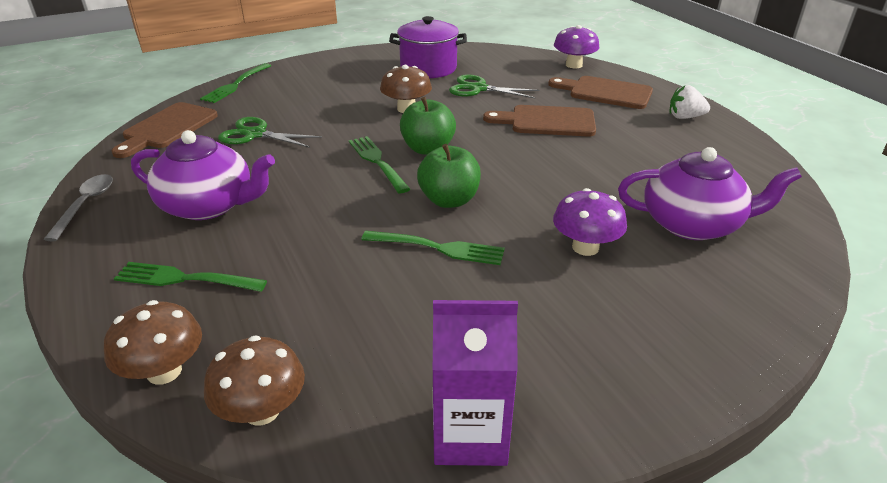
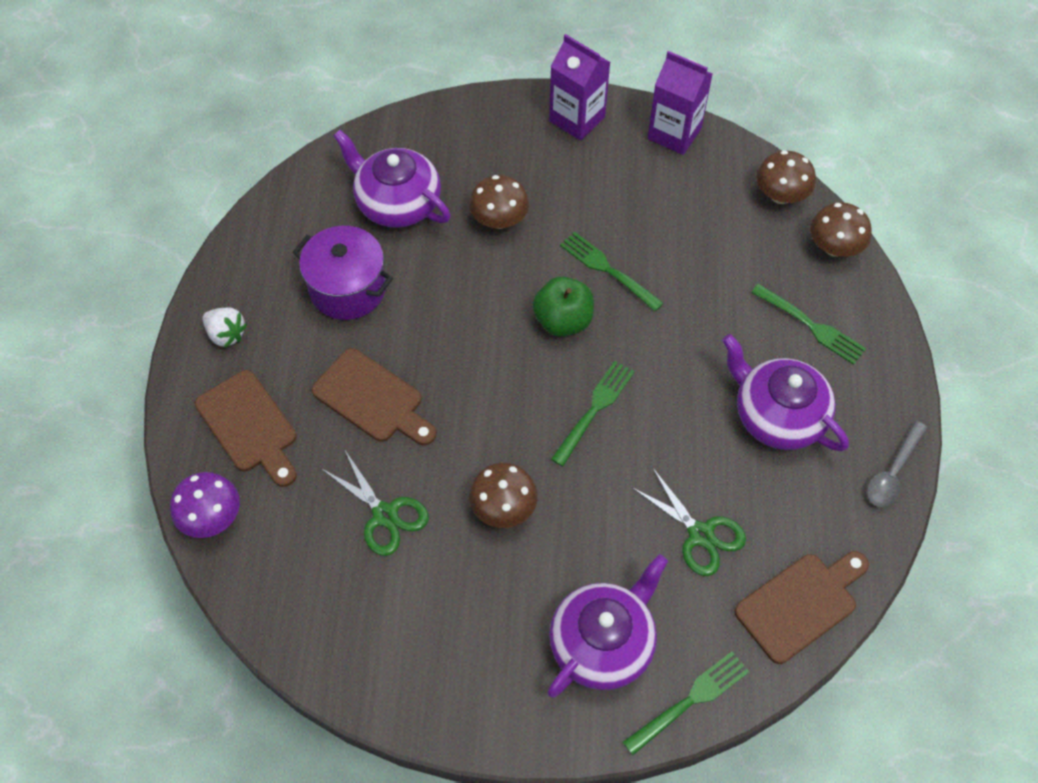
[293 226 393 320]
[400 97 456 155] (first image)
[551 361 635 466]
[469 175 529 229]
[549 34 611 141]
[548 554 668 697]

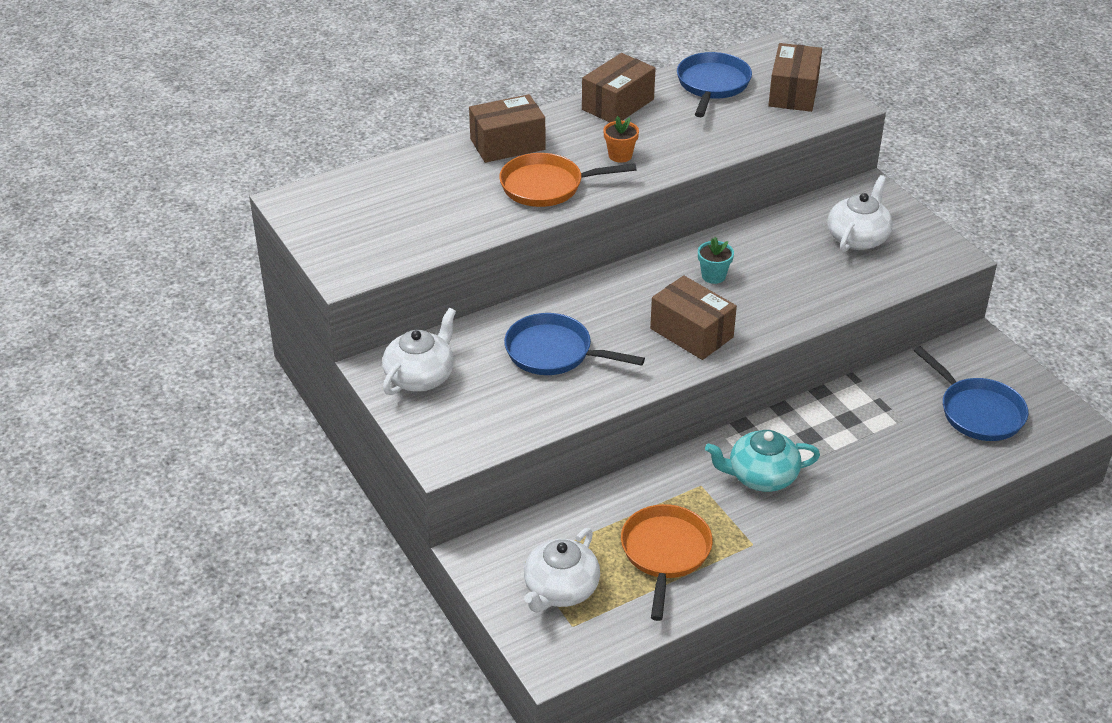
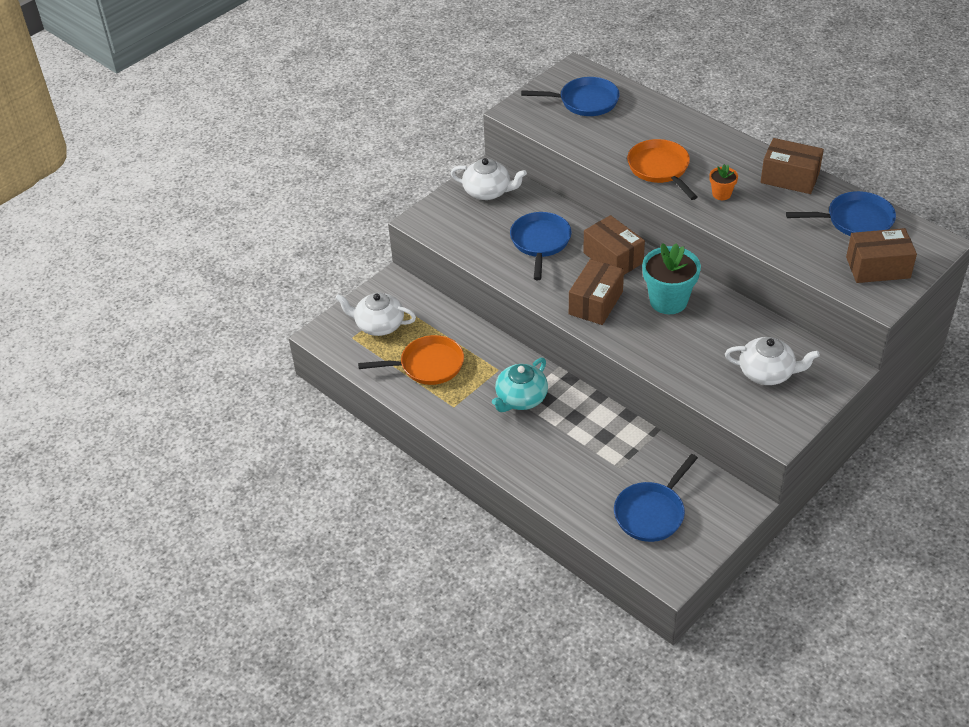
[583 215 645 275]
[642 243 701 314]
[492 358 548 412]
[521 77 620 116]

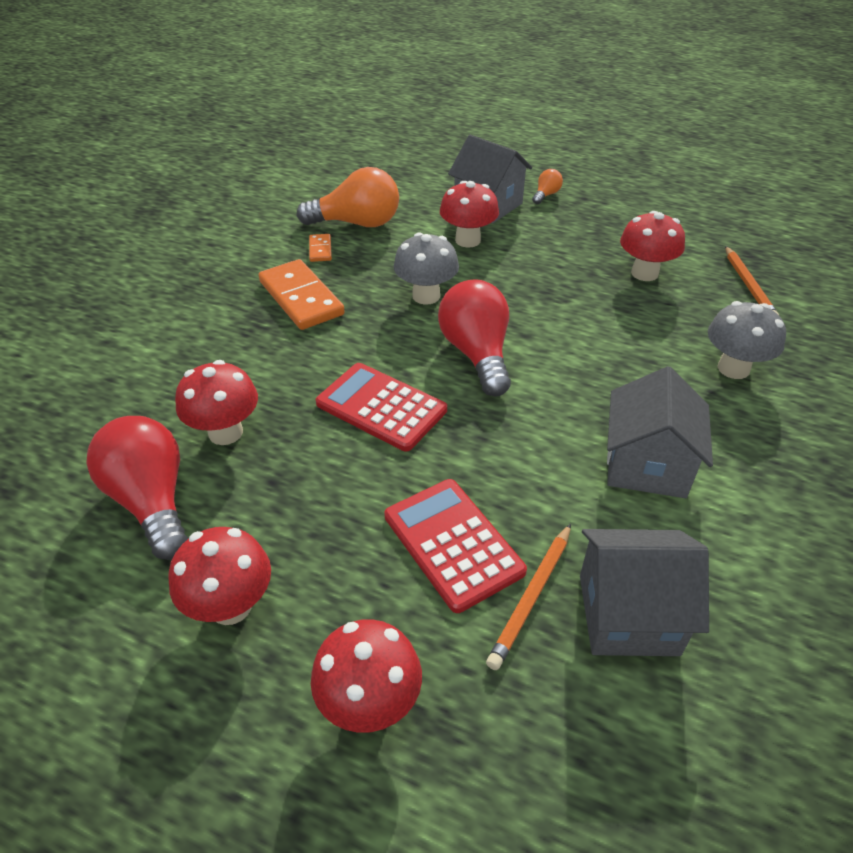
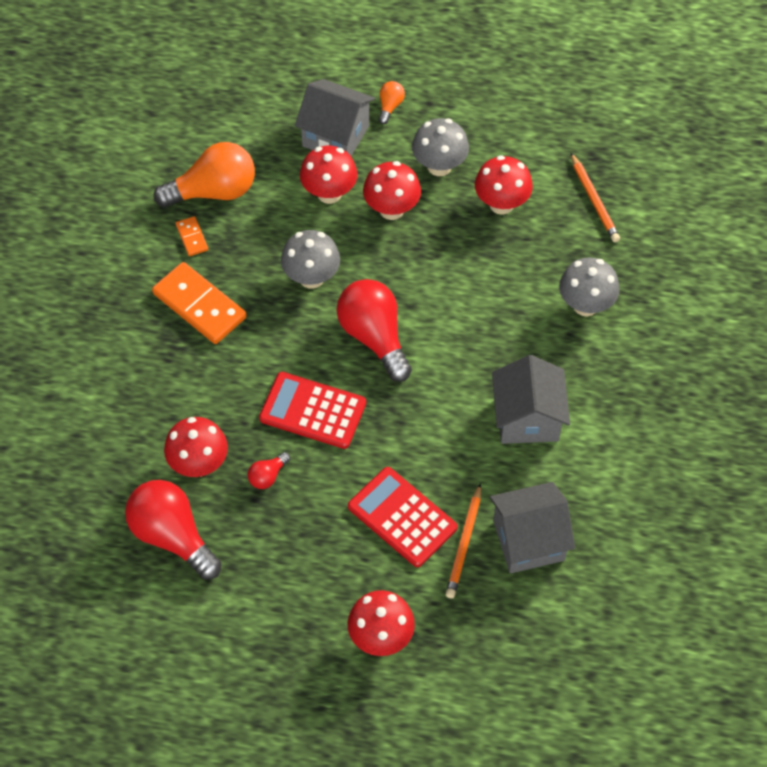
[363 161 421 220]
[412 118 469 176]
[248 452 290 489]

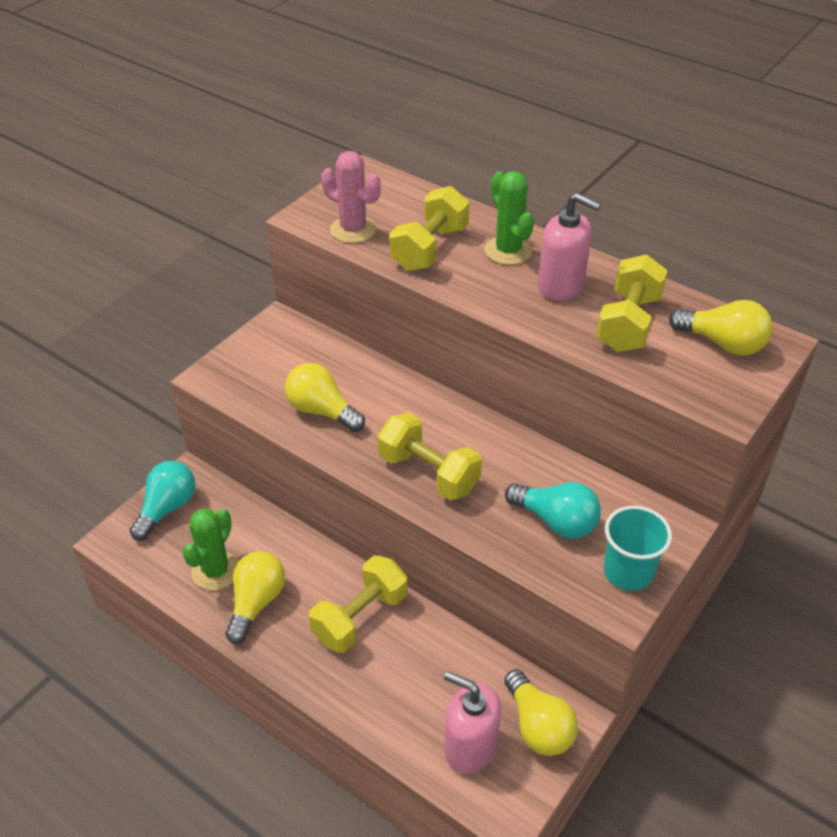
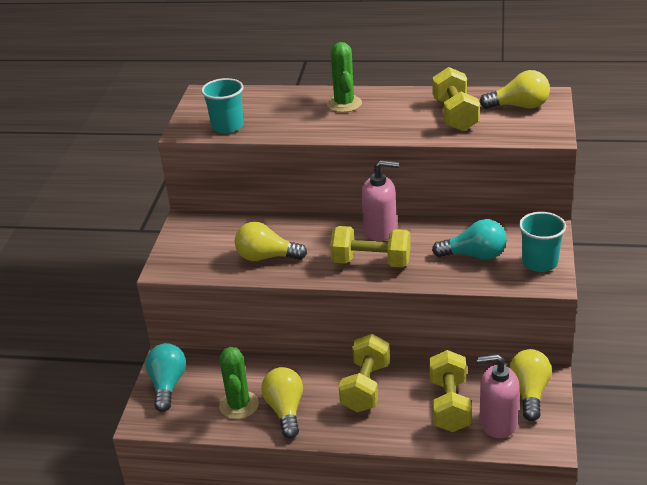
[201 78 244 133]
[327 42 362 112]
[429 350 472 432]
[361 160 399 241]
[509 349 552 421]

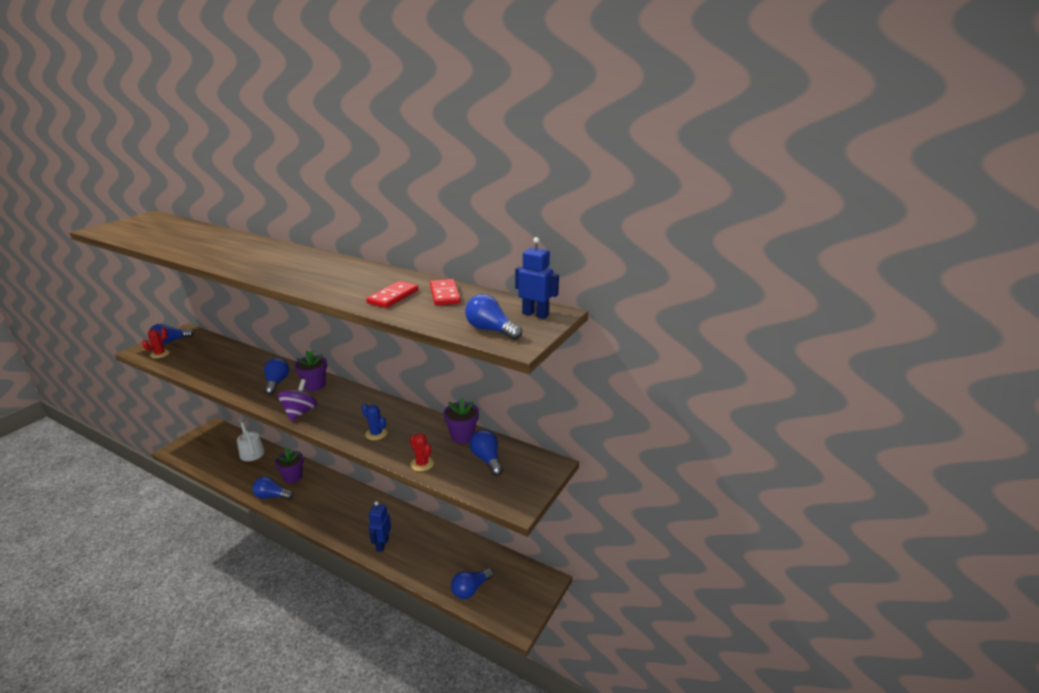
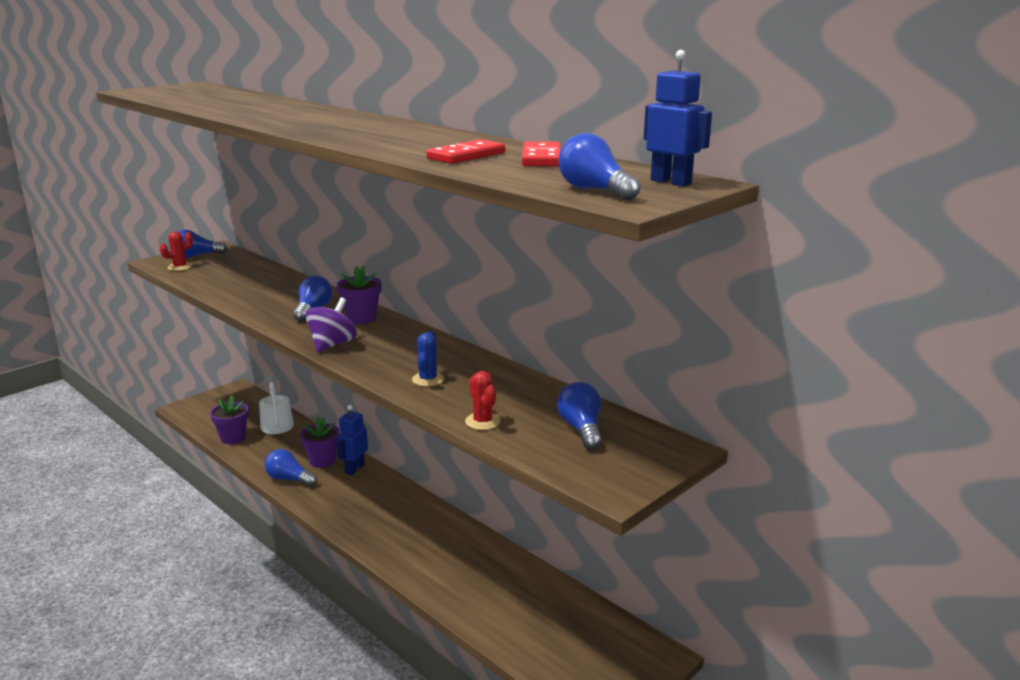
[210 396 249 444]
[412 330 444 387]
[336 405 368 475]
[451 568 494 599] (first image)

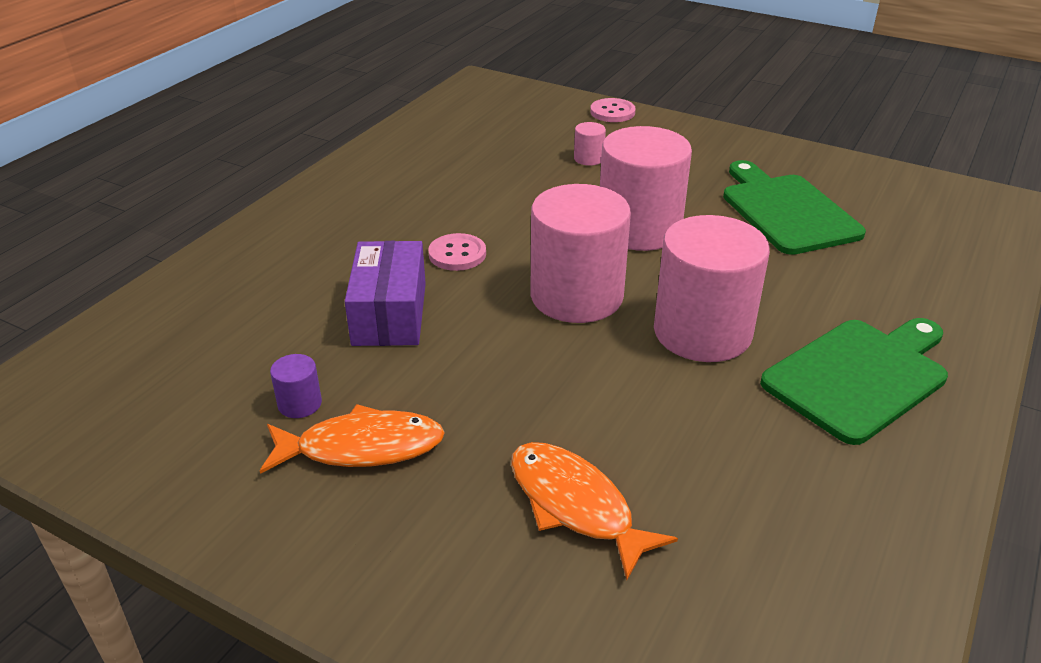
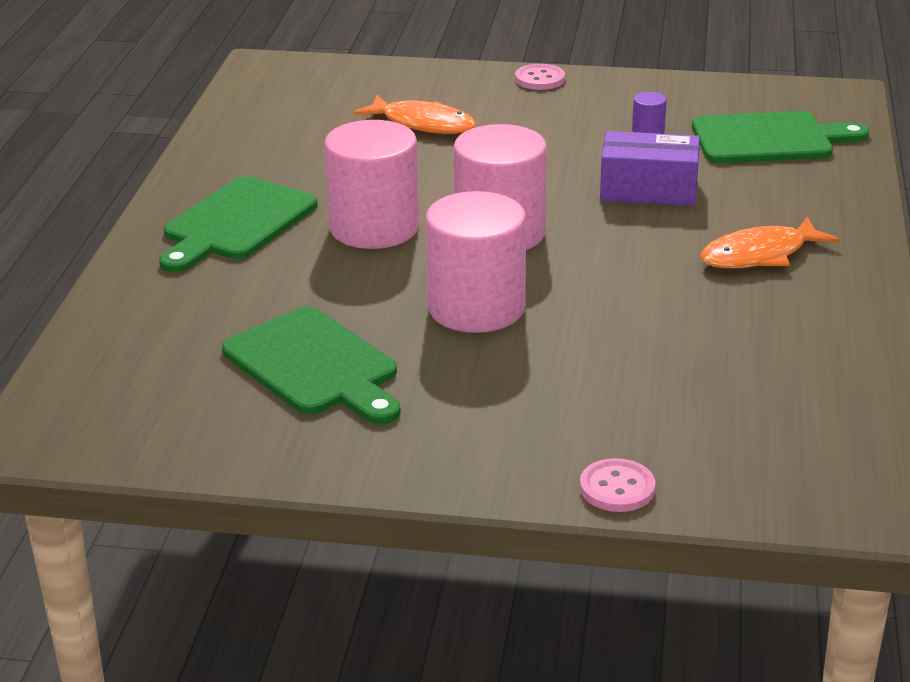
[574 122 606 166] (first image)
[515 64 565 90]
[600 131 700 206]
[700 217 839 268]
[692 111 869 163]

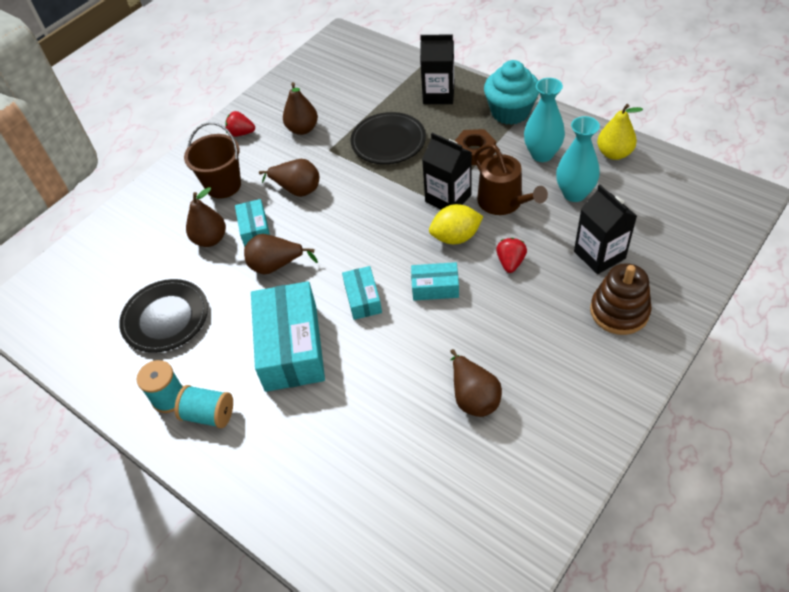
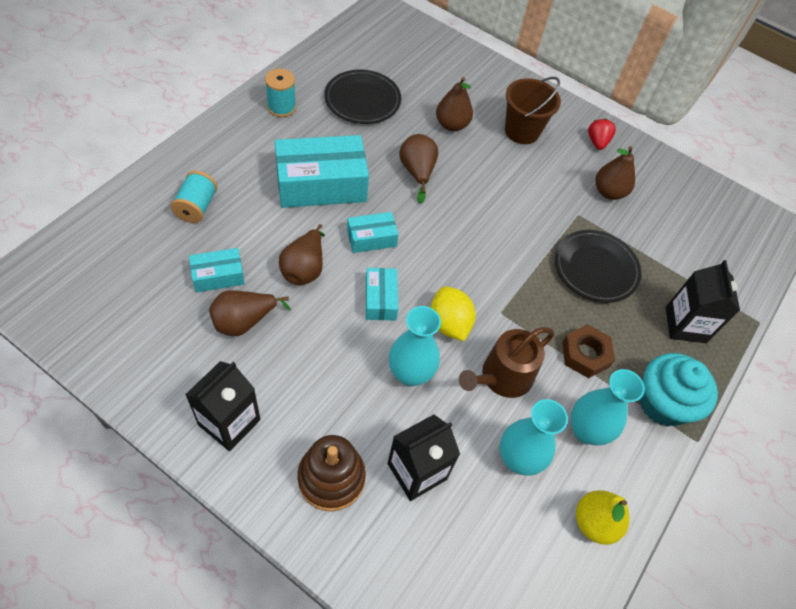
[185 361 260 451]
[279 224 325 285]
[189 248 245 292]
[389 306 441 386]
[171 171 217 223]

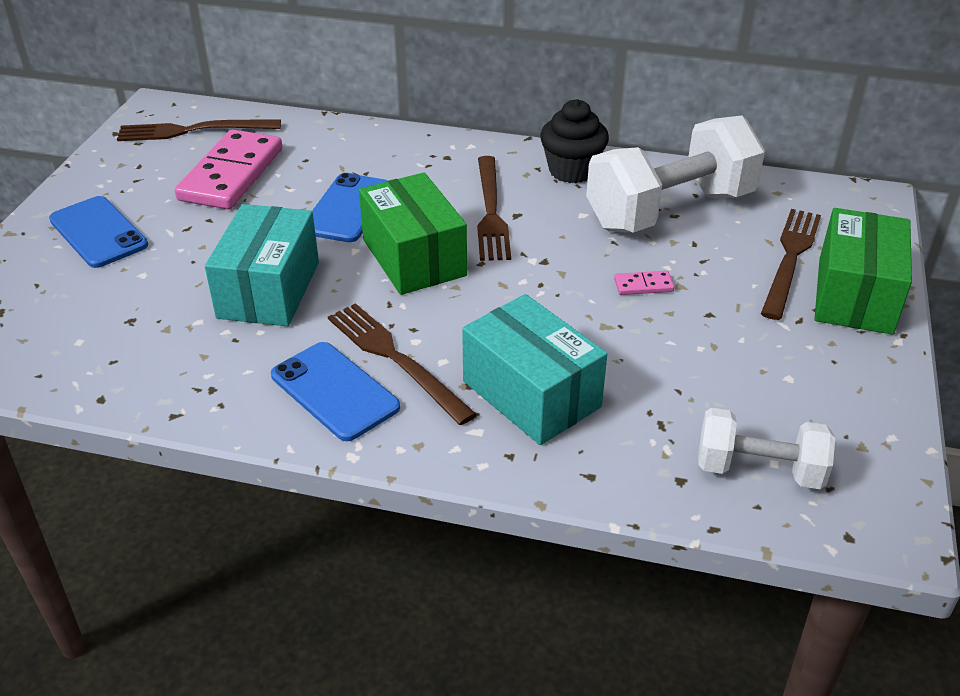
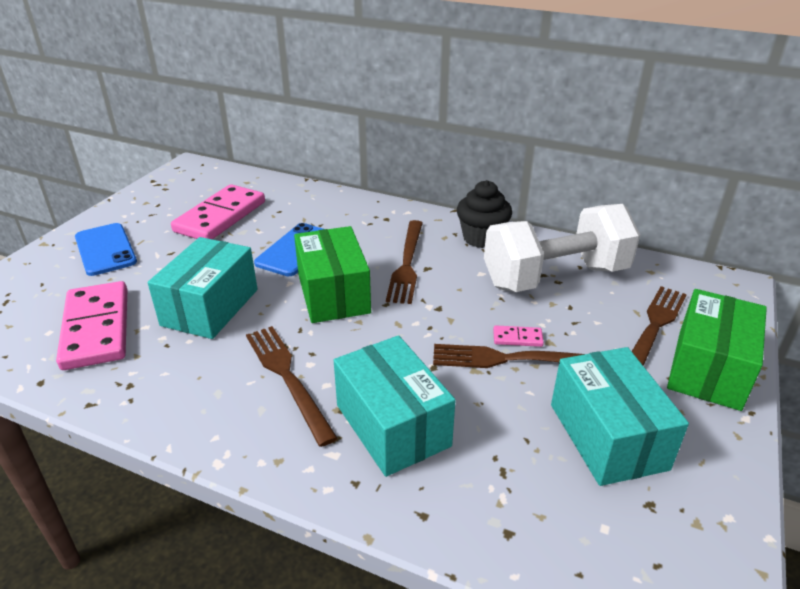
[433 344 584 368]
[271 342 400 441] (first image)
[698 408 835 489] (first image)
[56 281 127 370]
[551 347 689 486]

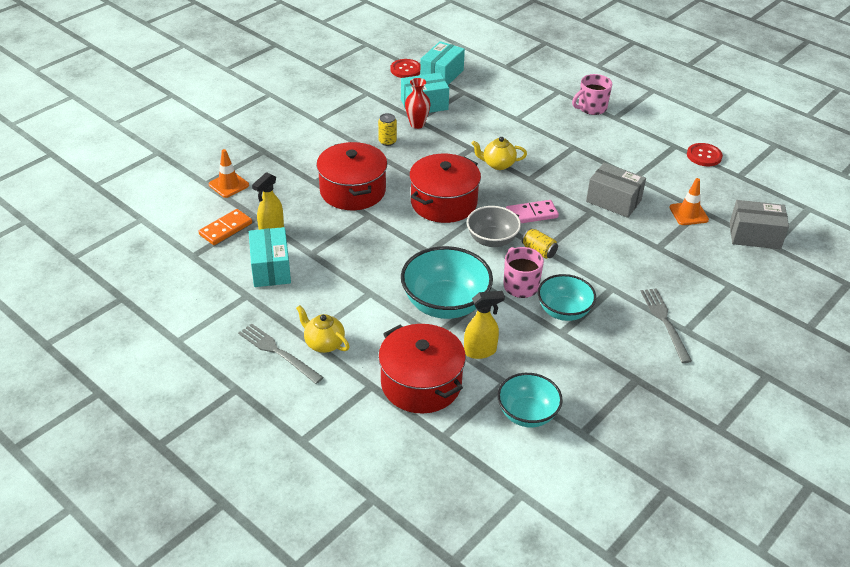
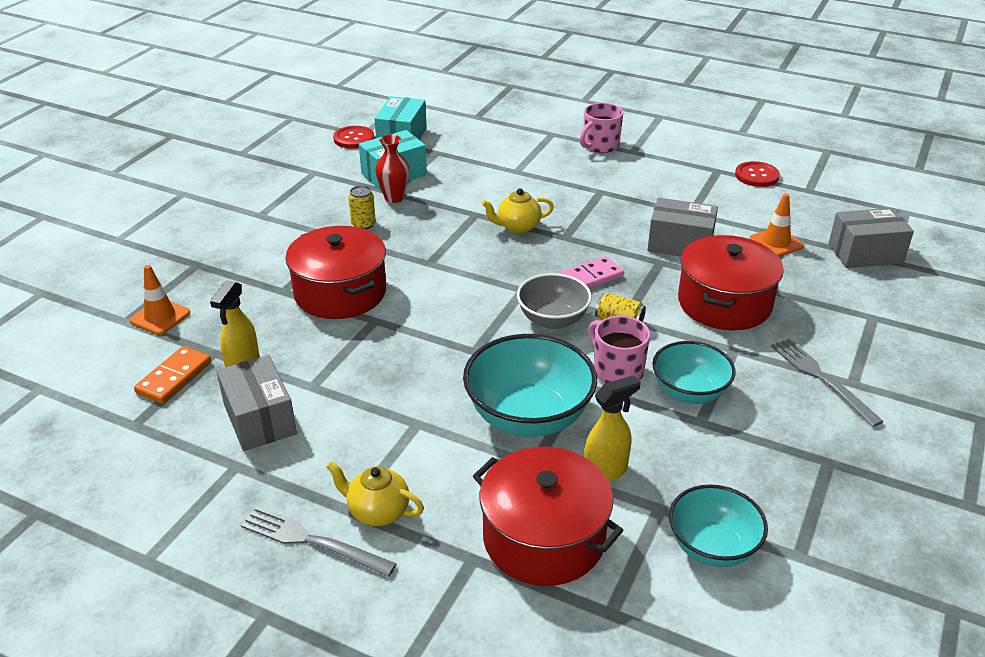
[678 235 784 330]
[216 355 297 451]

